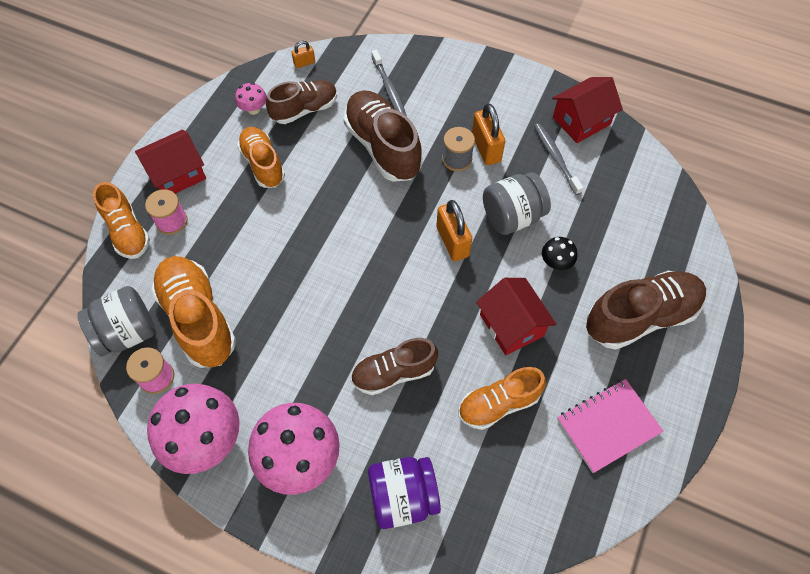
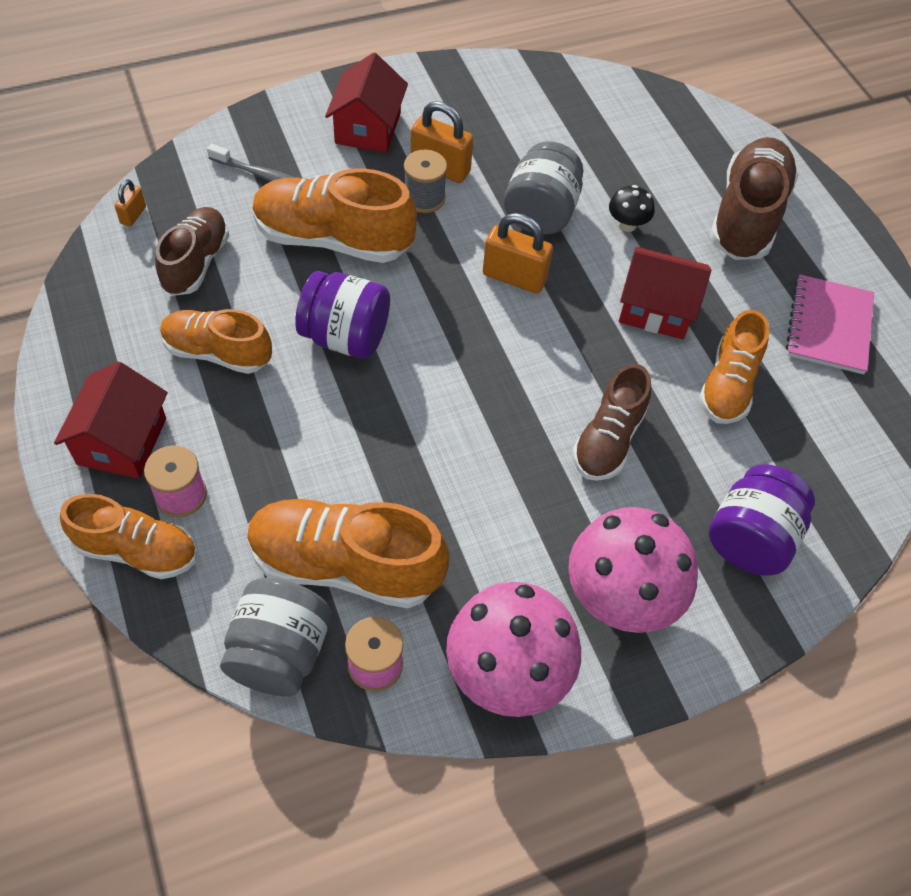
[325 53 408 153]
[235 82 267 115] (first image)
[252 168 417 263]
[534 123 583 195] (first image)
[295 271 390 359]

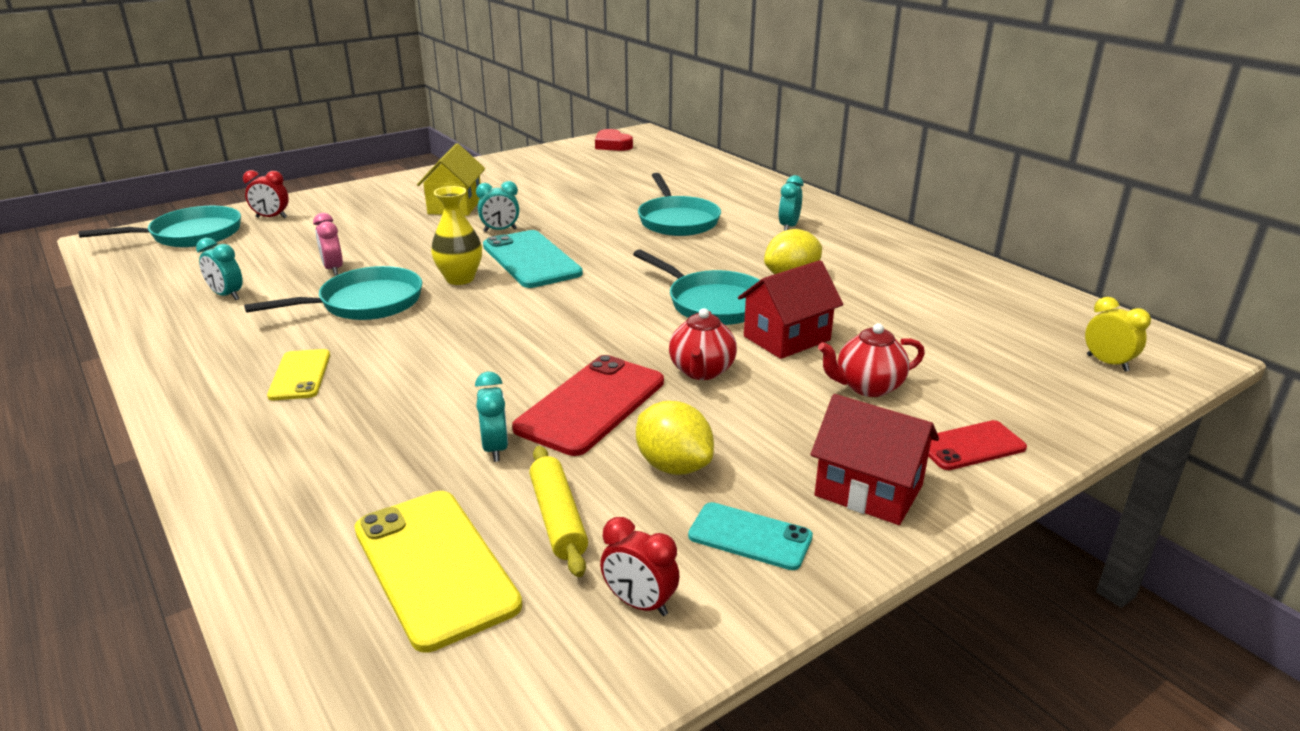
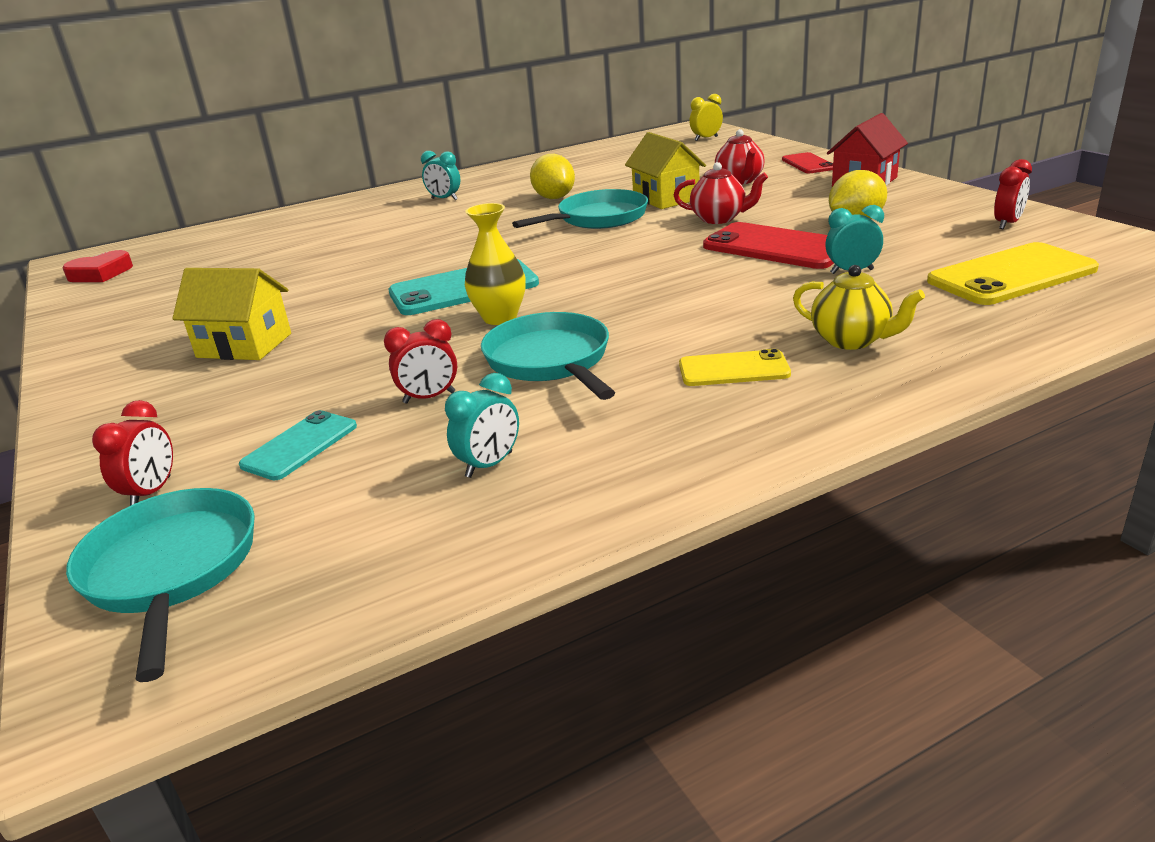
[638 173 721 236] (first image)
[476 181 519 232] (first image)
[384 319 457 404]
[625 132 706 209]
[529 446 588 577] (first image)
[239 410 357 480]
[793 265 925 350]

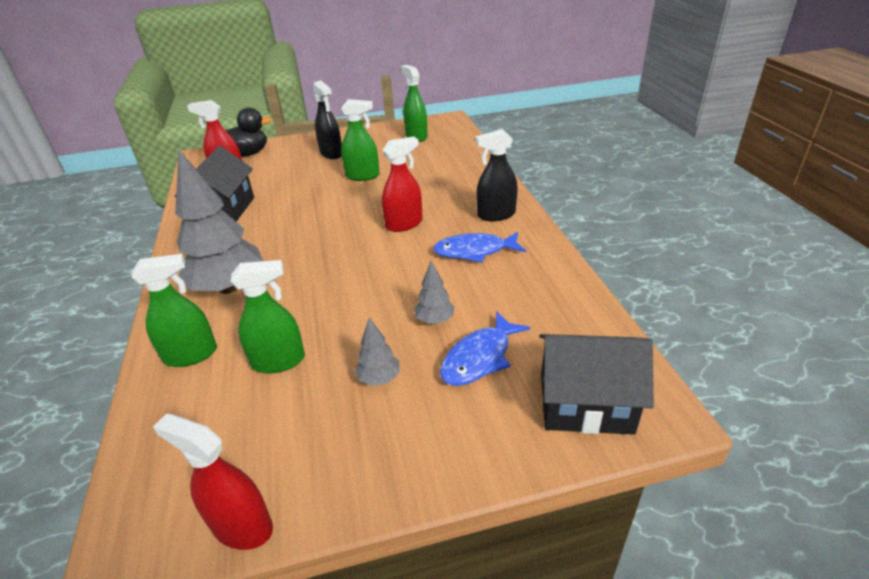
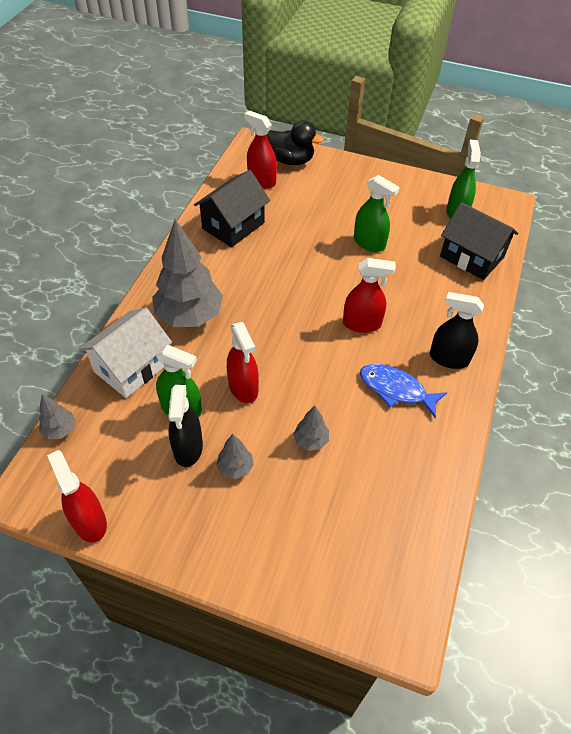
[168 385 203 467]
[79 307 172 398]
[440 311 530 386] (first image)
[440 202 519 280]
[227 322 259 403]
[39 394 76 439]

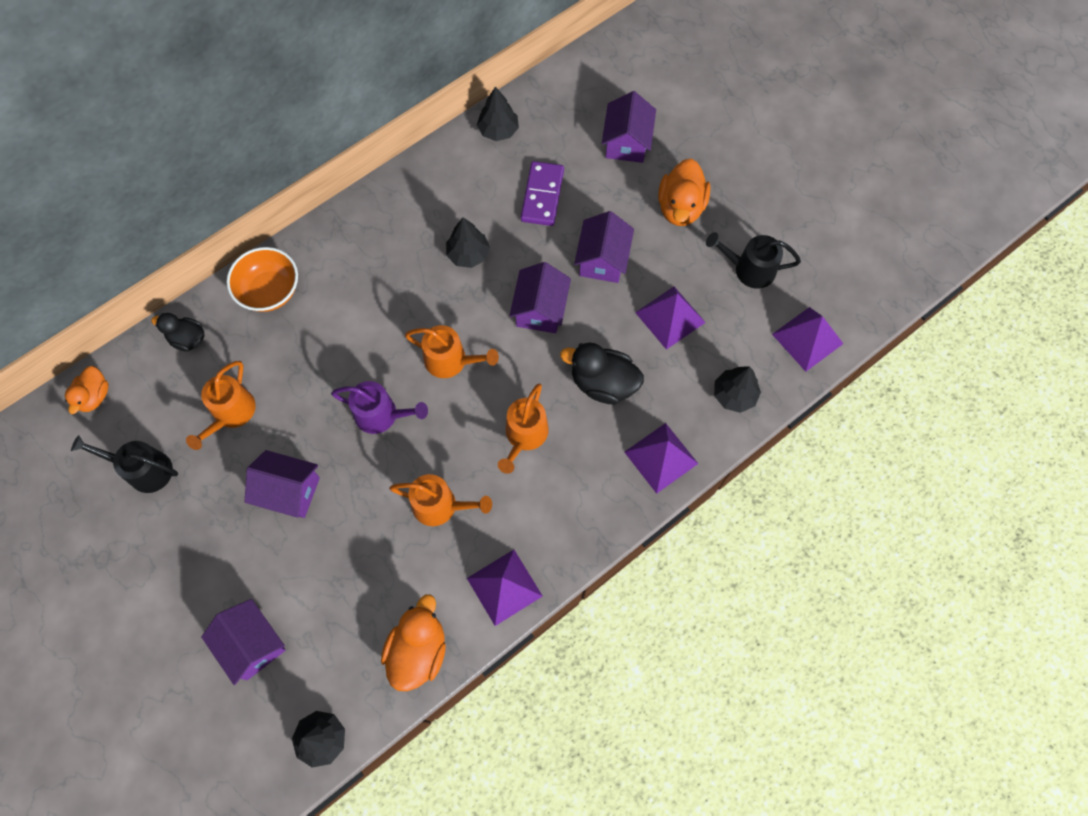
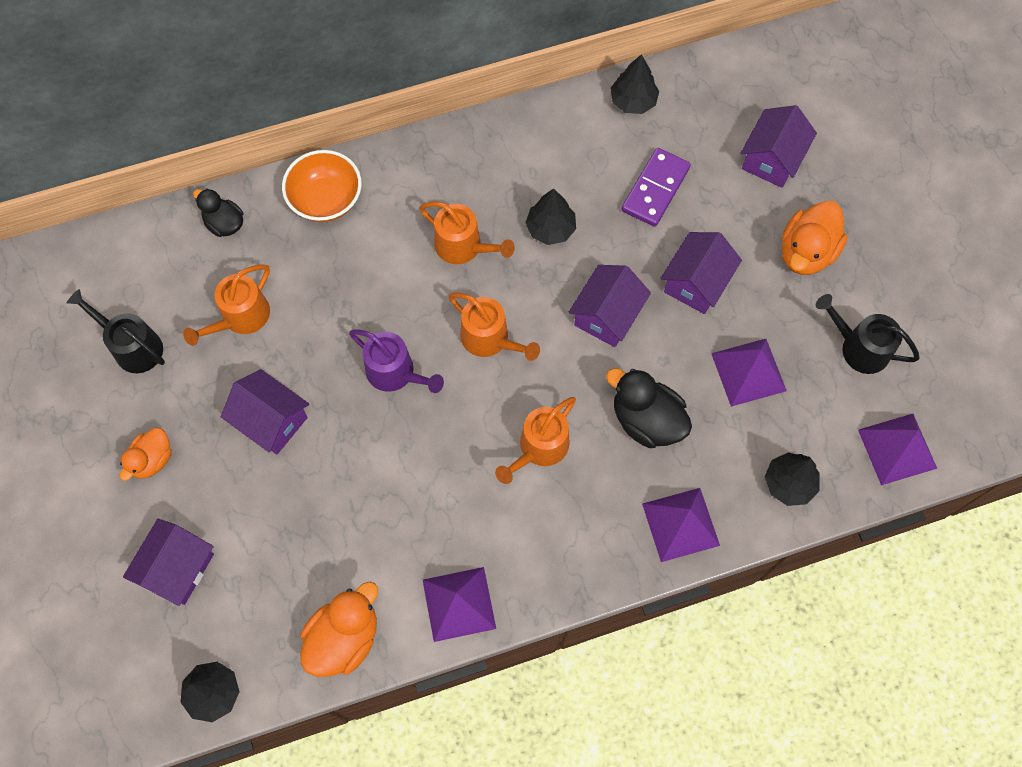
[120 427 172 481]
[419 202 515 264]
[123 519 214 606]

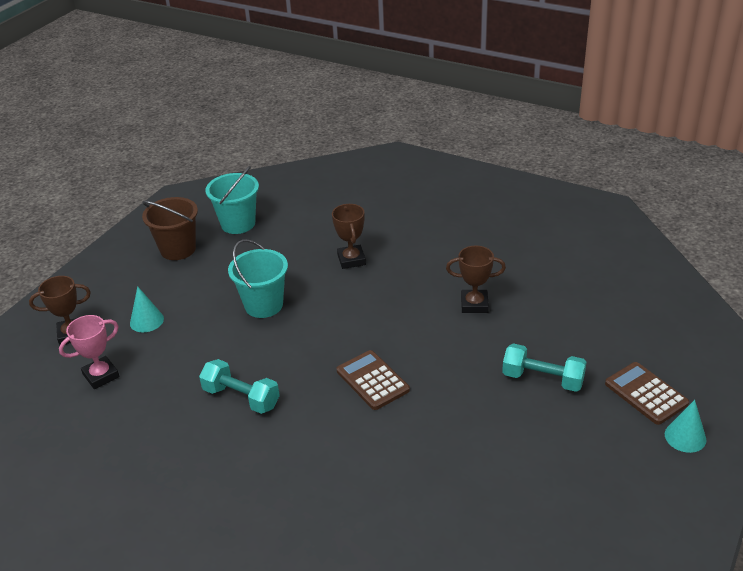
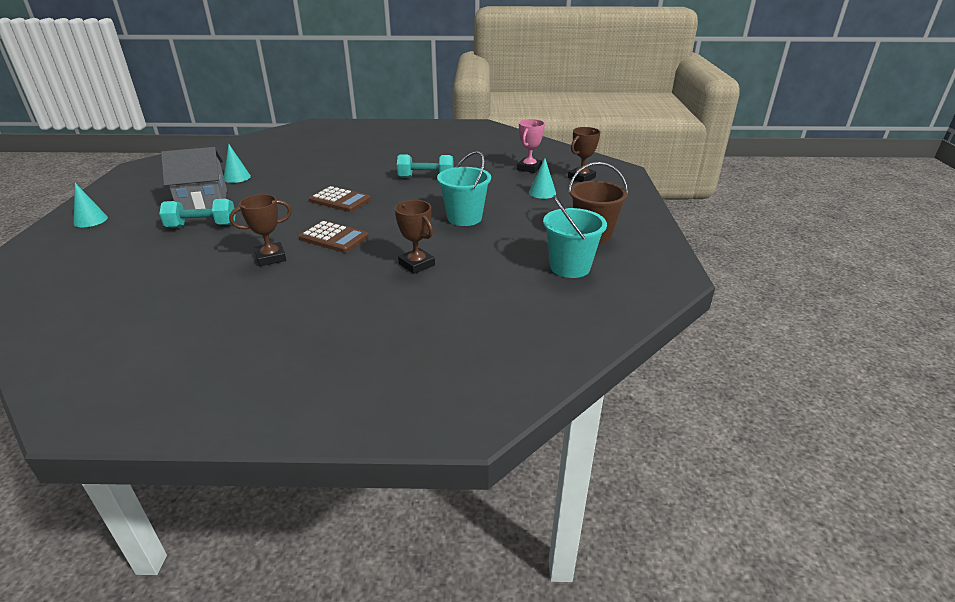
[299 221 369 253]
[224 144 251 183]
[161 147 227 210]

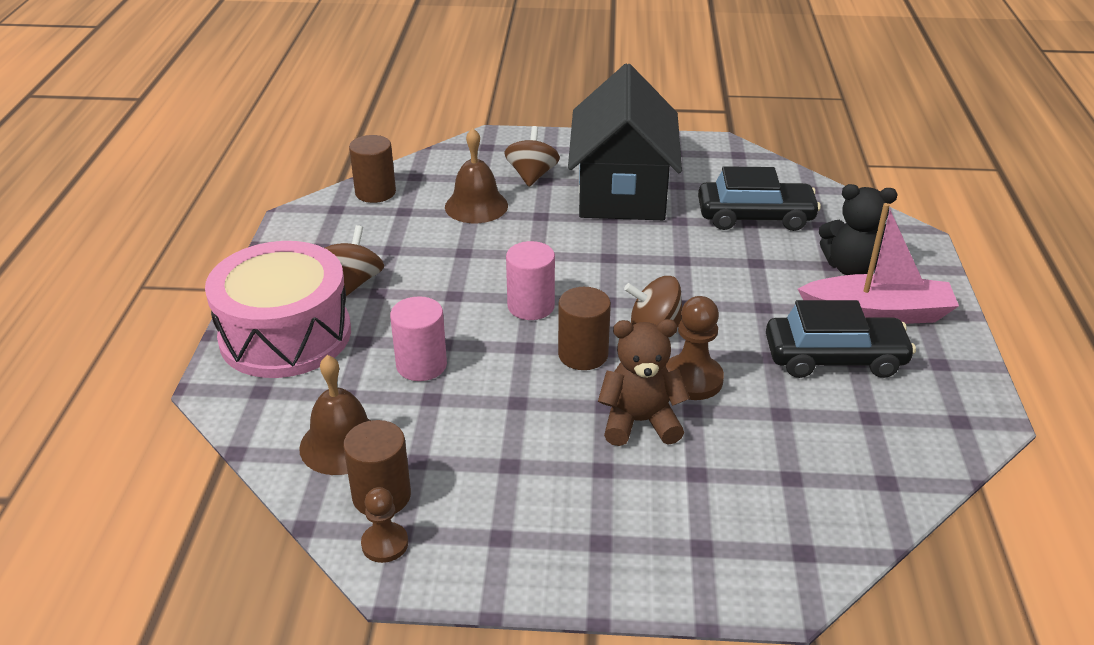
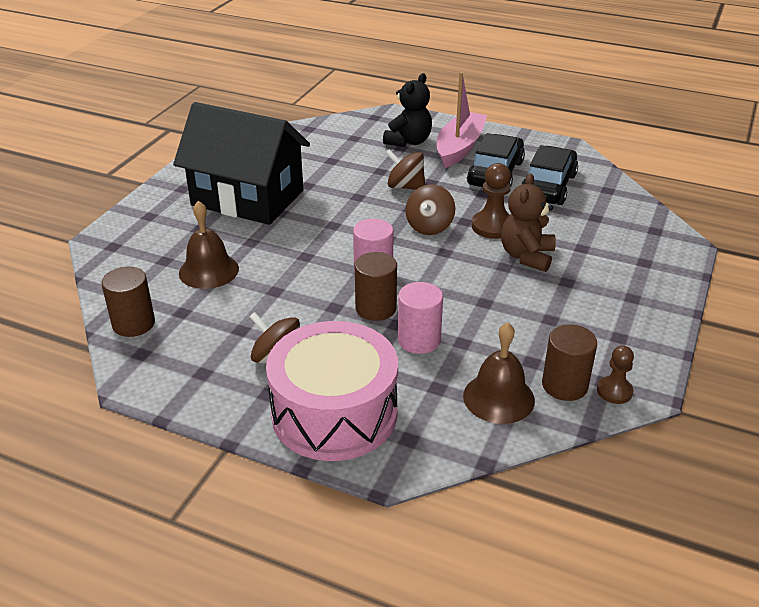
[386 149 425 190]
[521 145 578 205]
[355 252 397 321]

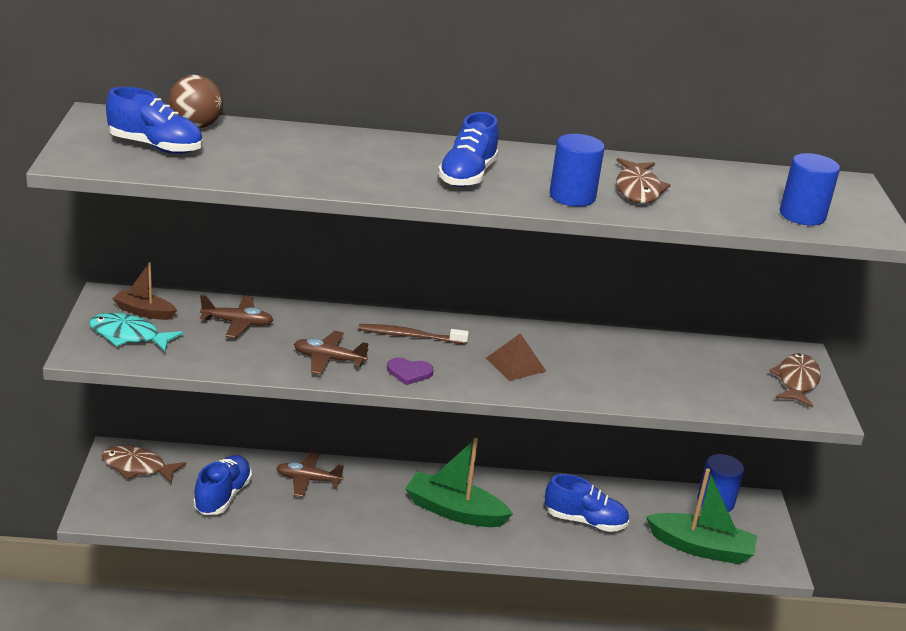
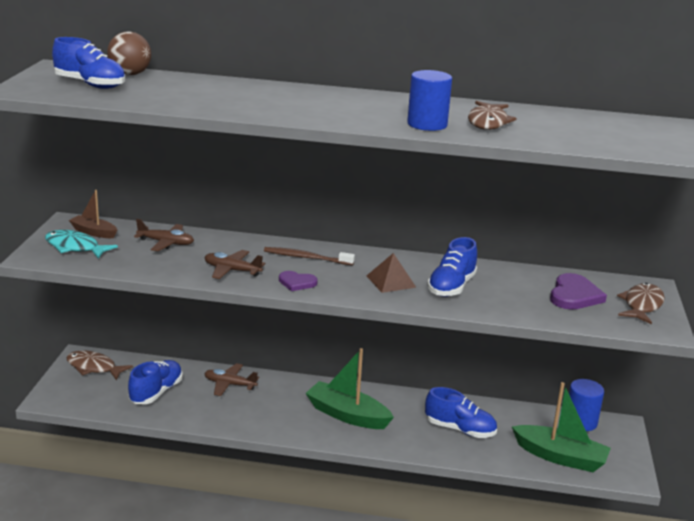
[427 237 477 297]
[780 153 840 226] (first image)
[550 273 607 310]

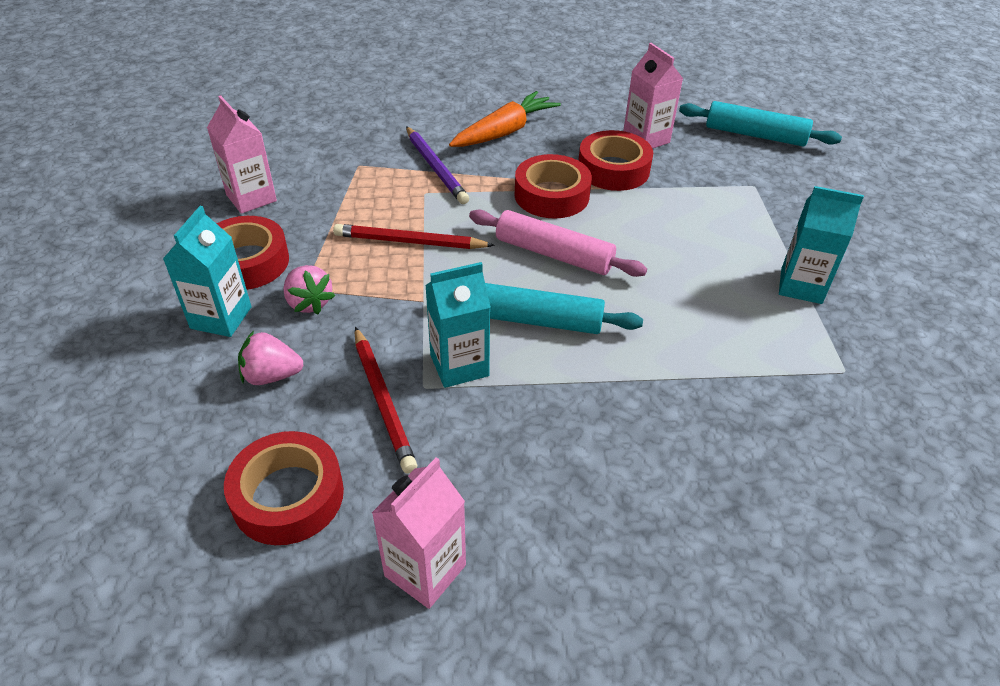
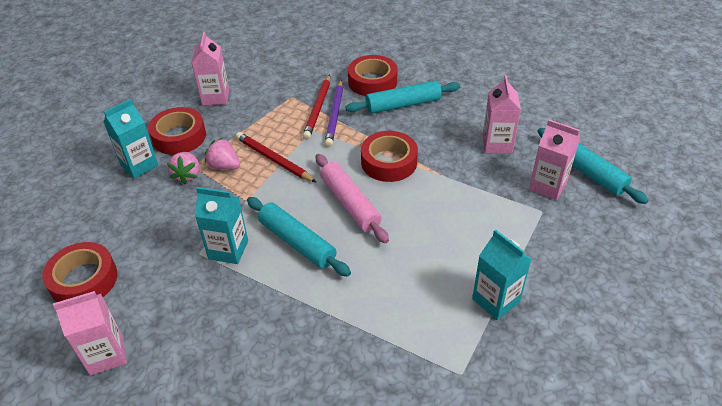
[346 80 460 114]
[348 55 397 96]
[303 74 330 140]
[205 138 240 170]
[529 119 580 200]

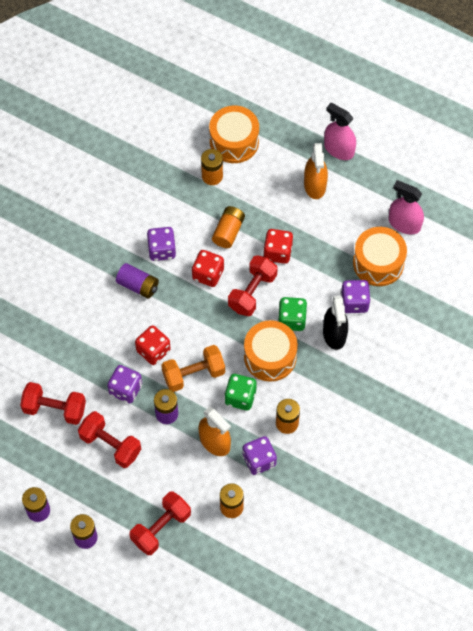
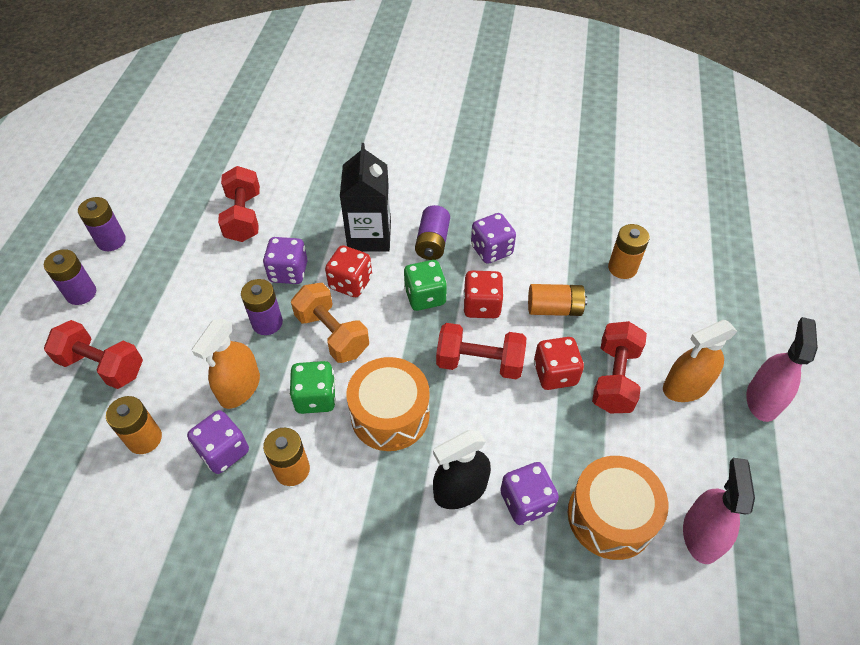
[209 106 259 163] (first image)
[404 260 447 311]
[592 321 647 414]
[340 143 391 252]

